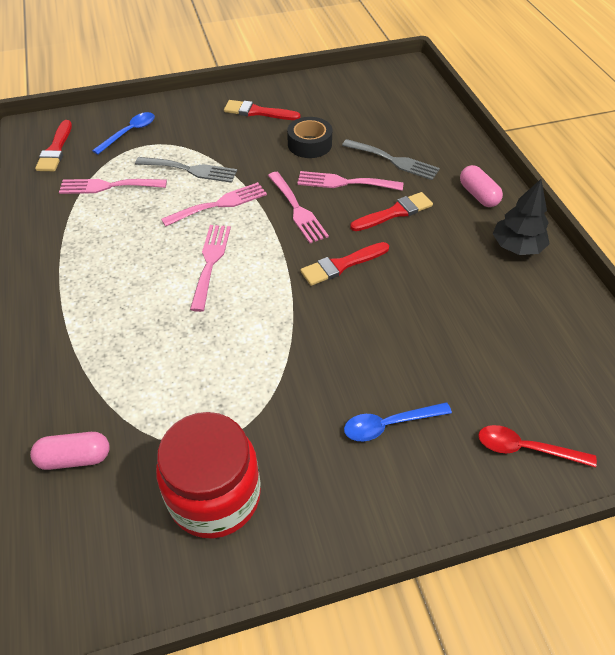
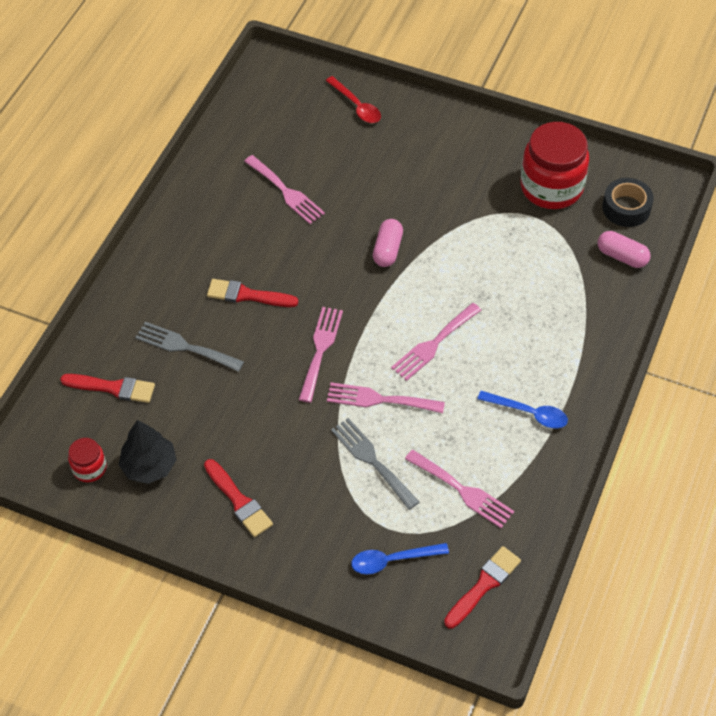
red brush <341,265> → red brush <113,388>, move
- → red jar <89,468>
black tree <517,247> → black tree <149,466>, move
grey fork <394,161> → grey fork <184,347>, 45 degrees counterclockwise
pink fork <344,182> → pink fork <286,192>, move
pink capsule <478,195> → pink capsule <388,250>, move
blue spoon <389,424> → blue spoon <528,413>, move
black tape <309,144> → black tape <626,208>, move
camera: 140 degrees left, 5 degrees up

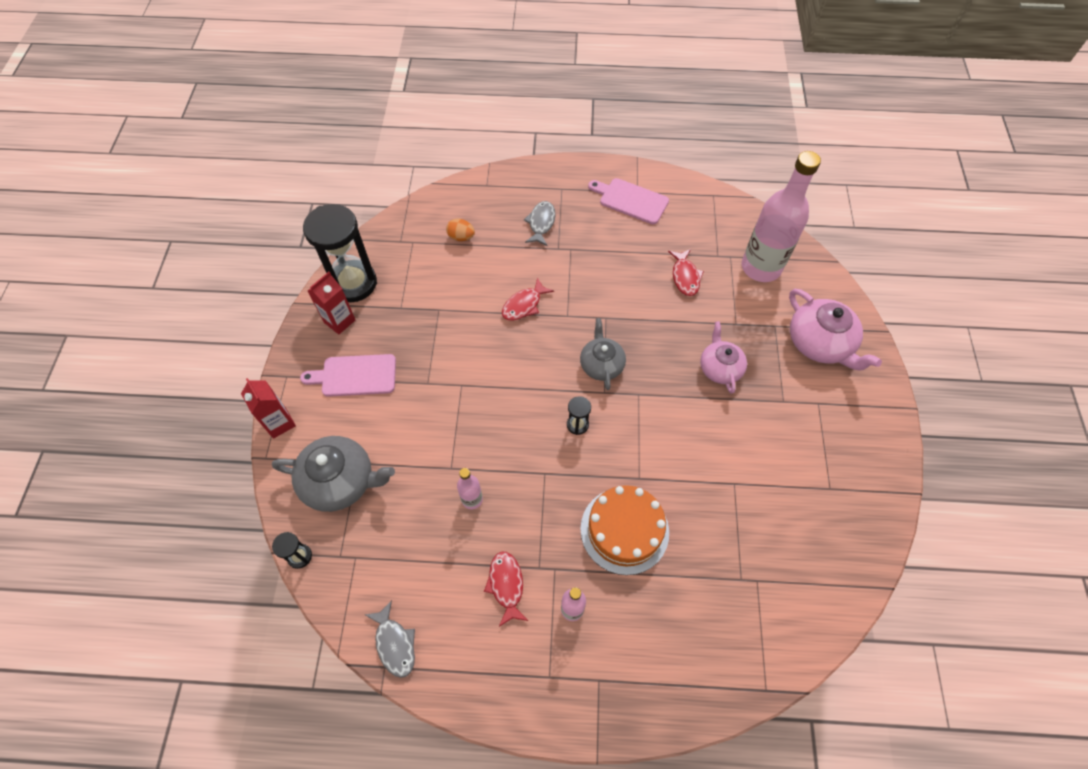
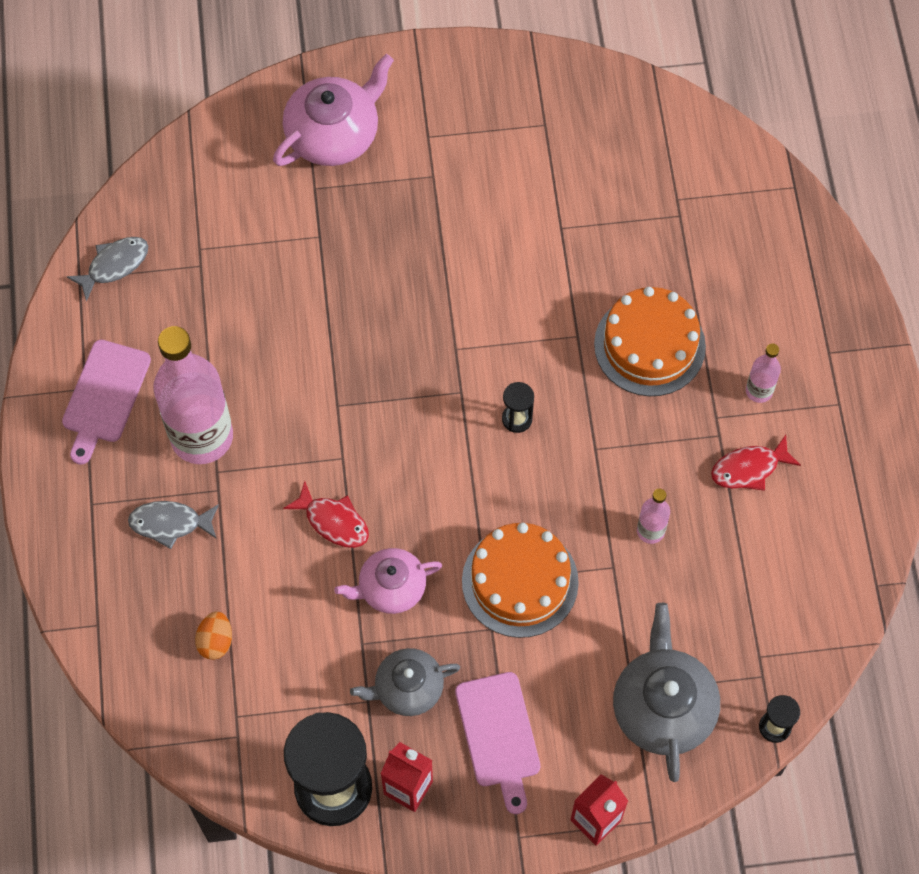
grey fish <395,644> → grey fish <114,265>, move
pink bottle <761,267> → pink bottle <202,437>, move
pink teapot <720,368> → pink teapot <391,587>, move
grey teapot <601,364> → grey teapot <407,688>, move
- → orange cake <520,581>
red fish <685,277> → -
camera: 100 degrees left, 5 degrees up

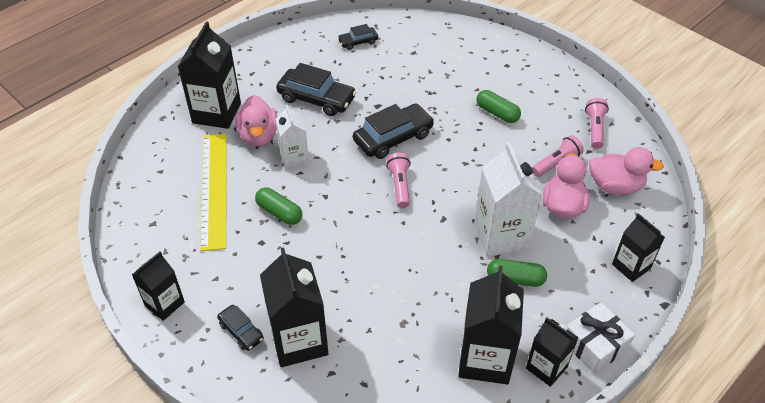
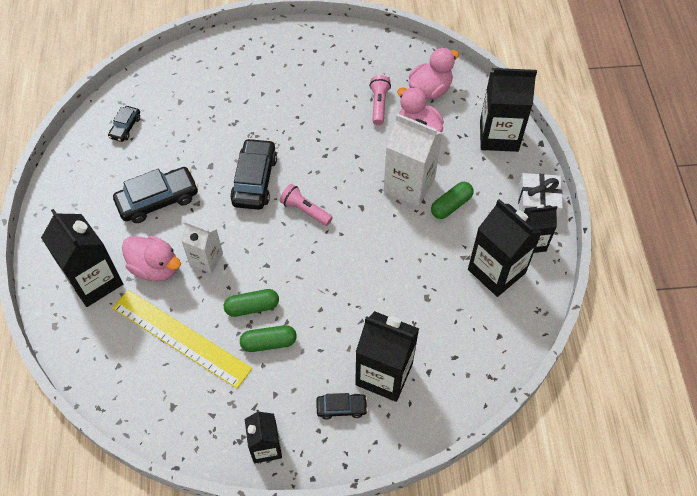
green capsule <497,113> → green capsule <269,342>, move
black carton <631,266> → black carton <499,136>, x1.65
pink flashlight <595,129> → -
camera: 50 degrees left, 10 degrees up

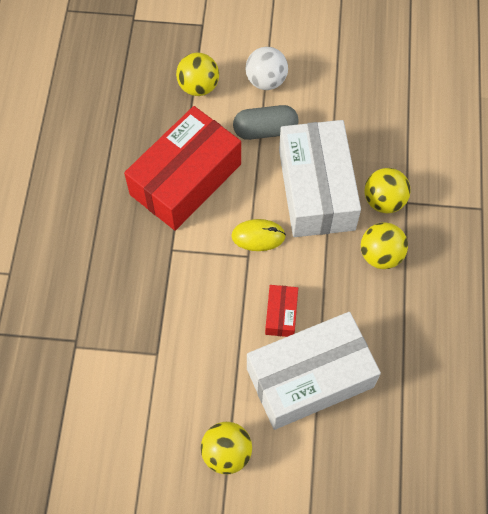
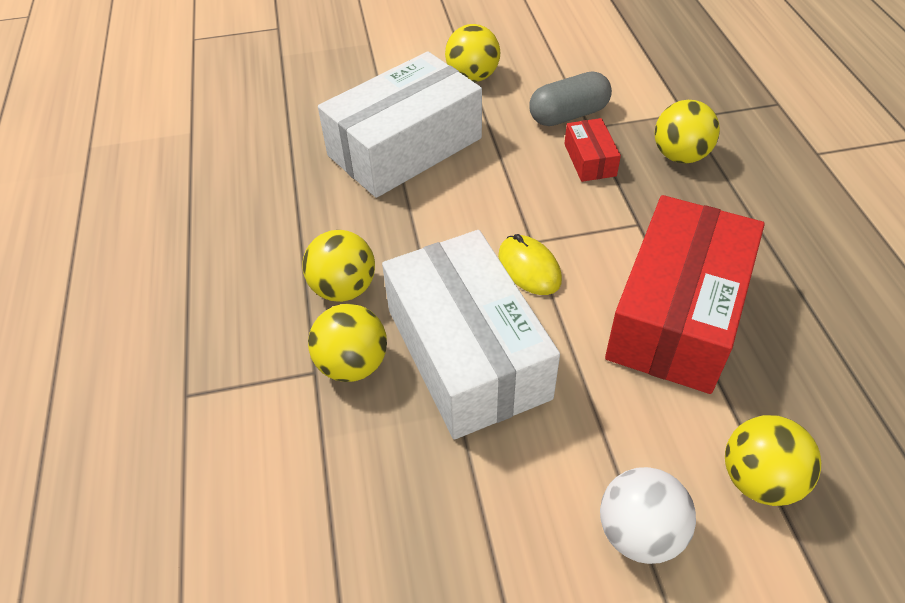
yellow mouse <258,236> → yellow mouse <529,268>, 75 degrees clockwise
grey capsule <265,130> → grey capsule <568,115>, move
red box <281,314> → red box <590,160>, move
- → yellow ball <680,156>
camera: 165 degrees right, 15 degrees down

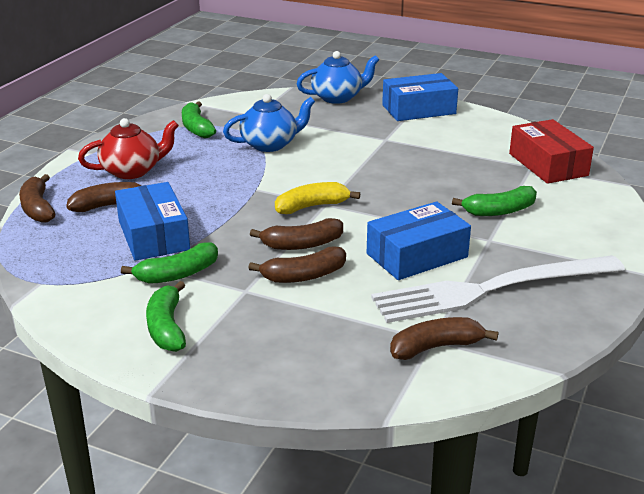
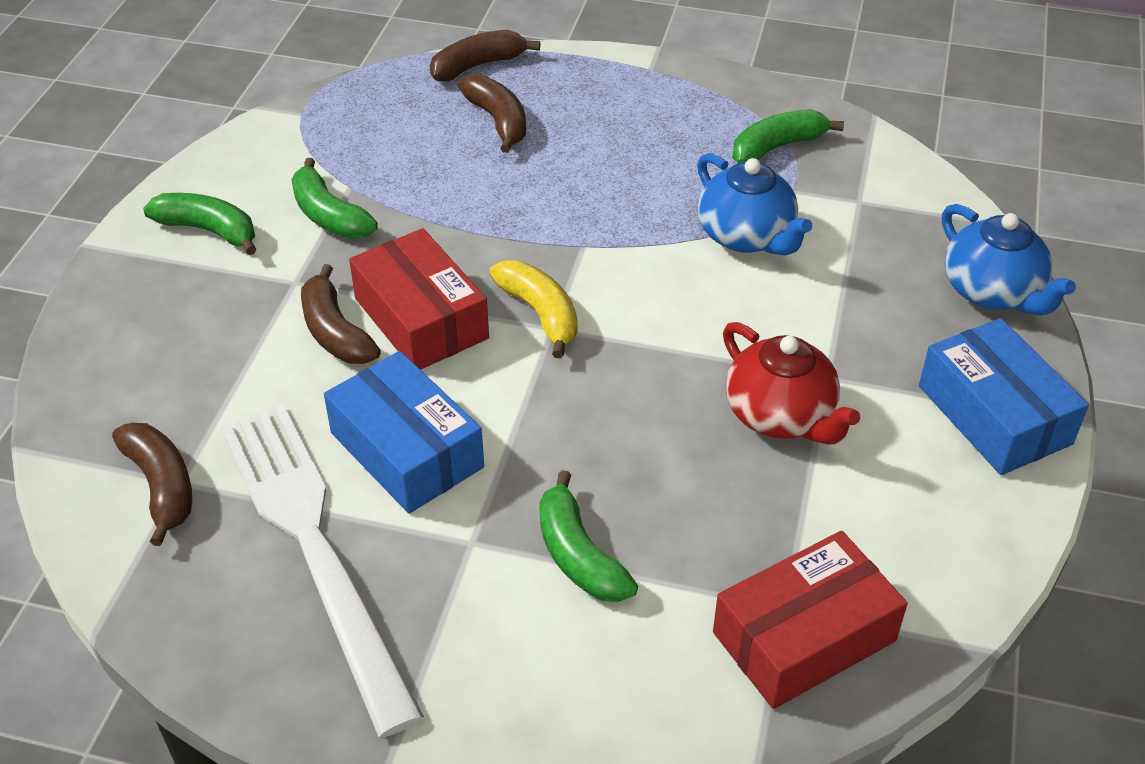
green banana <166,327> → green banana <209,230>, 45 degrees clockwise
brown banana <302,244> → red box <421,318>
red teapot <132,171> → red teapot <780,415>, move
blue box <153,235> → -
camera: 80 degrees right, 15 degrees up

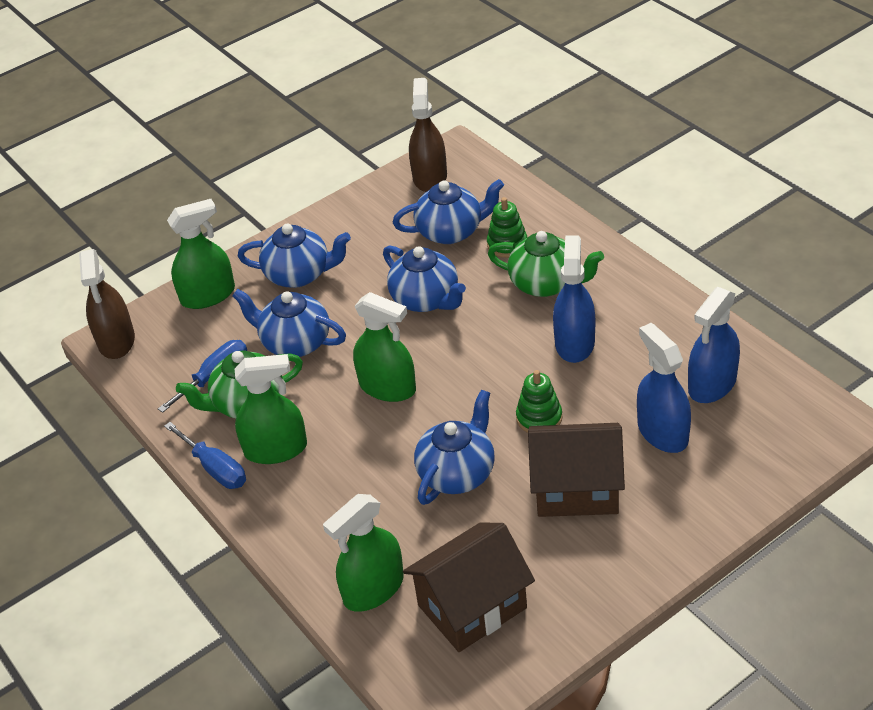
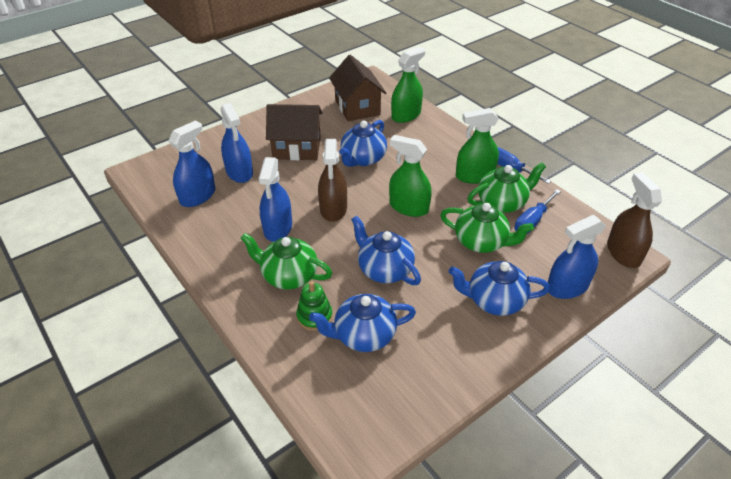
brown spray bottle <430,177> → brown spray bottle <333,209>, move
brown house <472,606> → brown house <357,107>, 75 degrees counterclockwise
blue teapot <295,342> → green teapot <481,242>
green spray bottle <208,295> → blue spray bottle <567,287>
green stacking toy <539,418> → -
camera: 175 degrees right, 0 degrees up

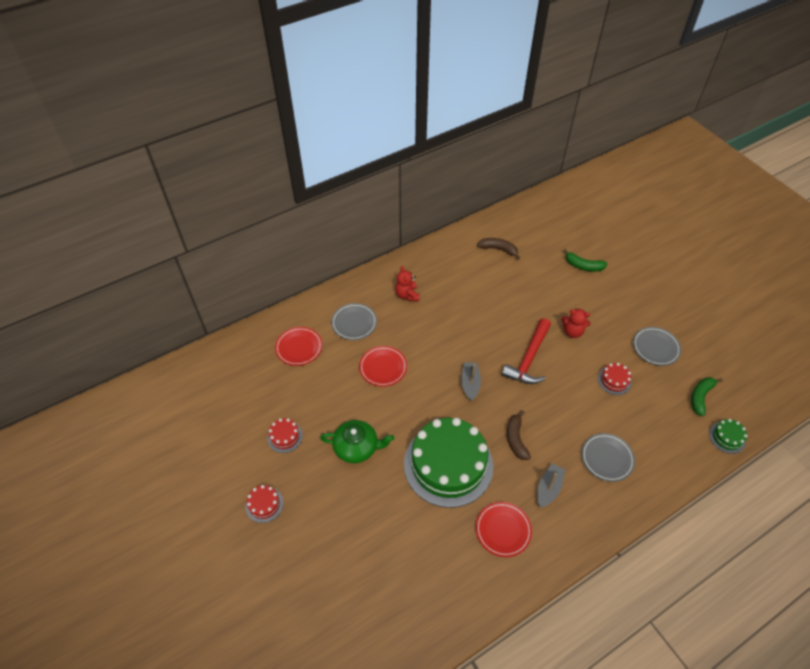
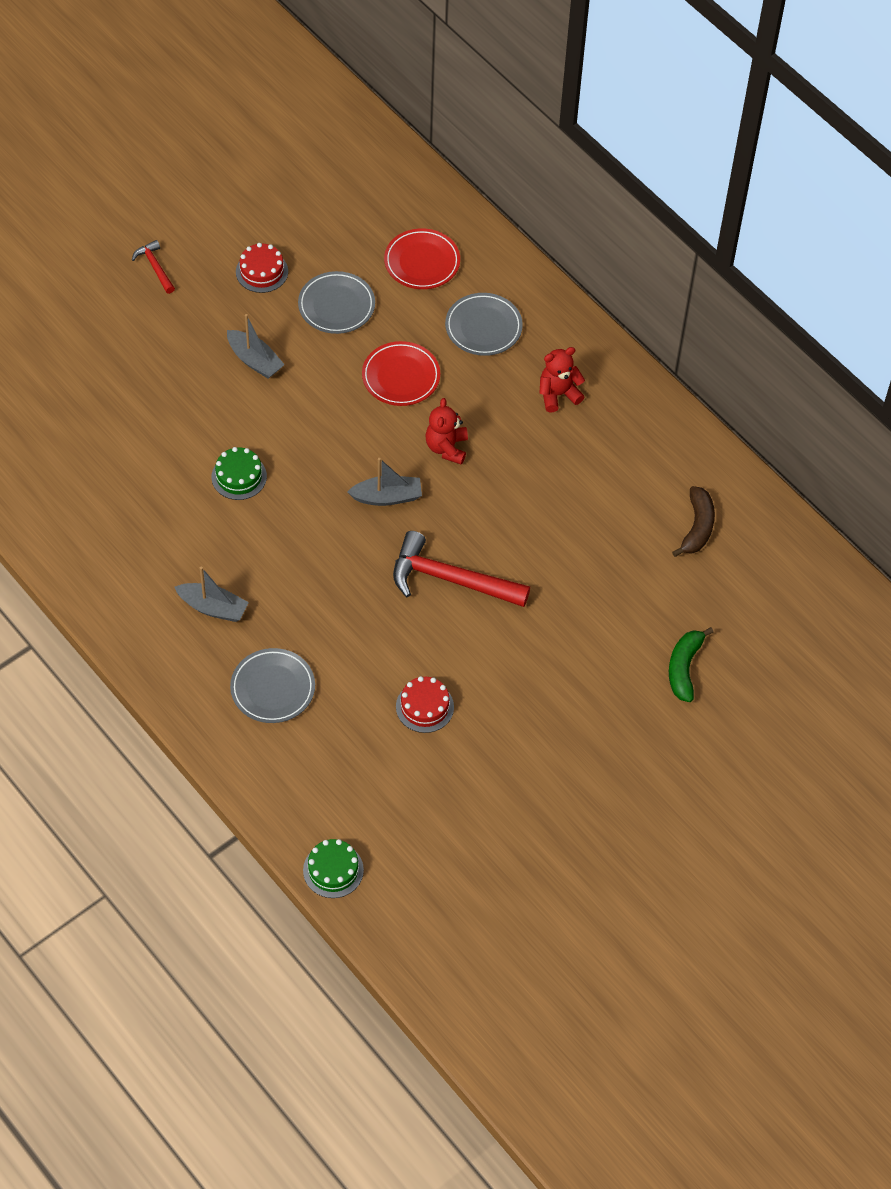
red cake <264,504> → red hammer <155,267>
green cake <448,464> → green cake <239,476>, x0.41
green teapot <357,447> → grey boat <254,360>
grey plate <655,348> → grey plate <336,305>, move
red teddy bear <572,331> → red teddy bear <446,448>, move
red plate <503,530> → -
brown banana <516,439> → -
green banana <700,397> → -
camera: 80 degrees right, 5 degrees up

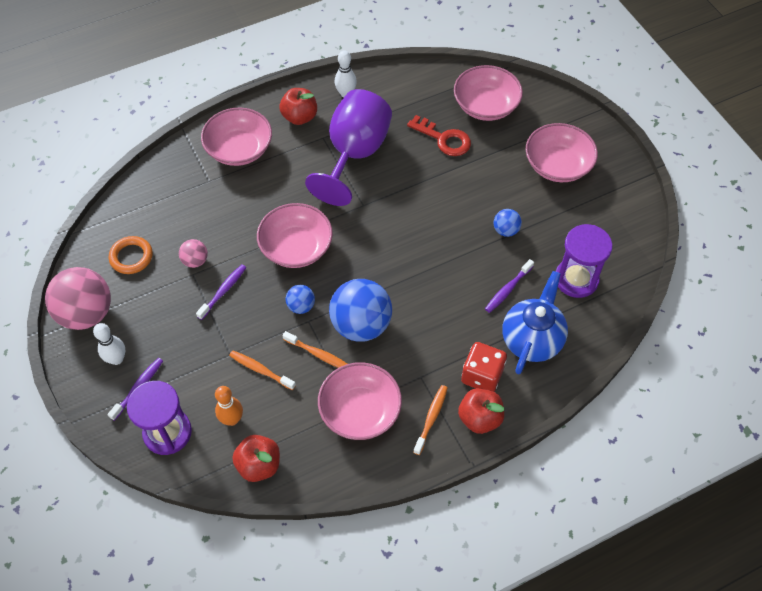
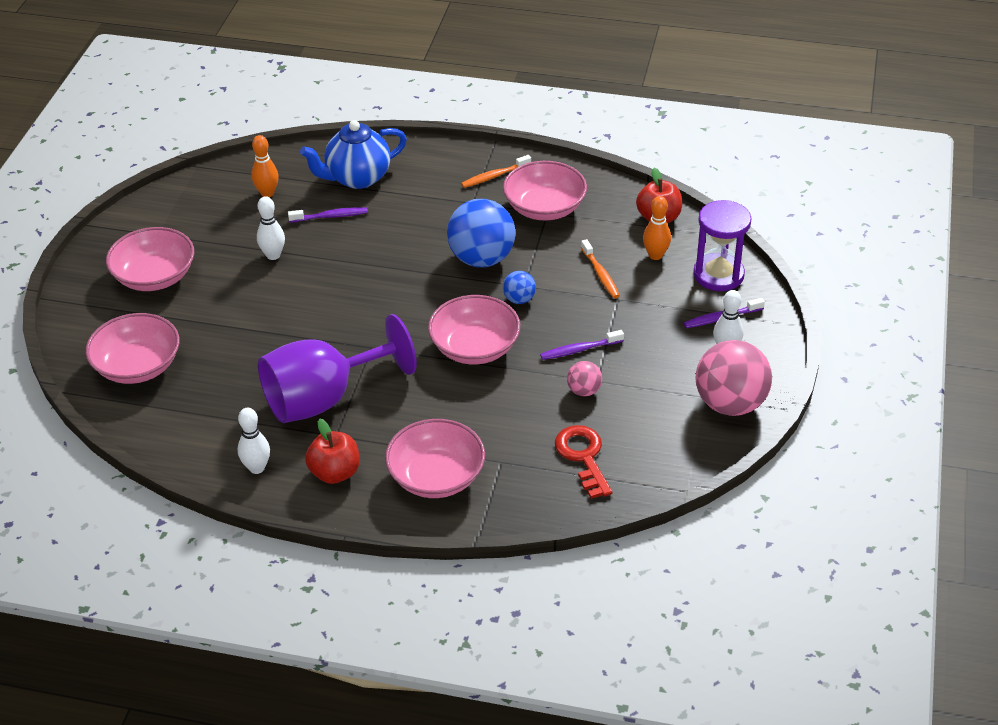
purple hourglass <576,279> → orange bowling pin <267,193>
blue ball <505,230> → white bowling pin <273,255>
red key <444,139> → red key <583,457>, move
orange ring <131,257> → -
orange toothbrush <318,354> → -
red apple <479,418> → -
red dice <482,375> → -
camera: 140 degrees left, 15 degrees down

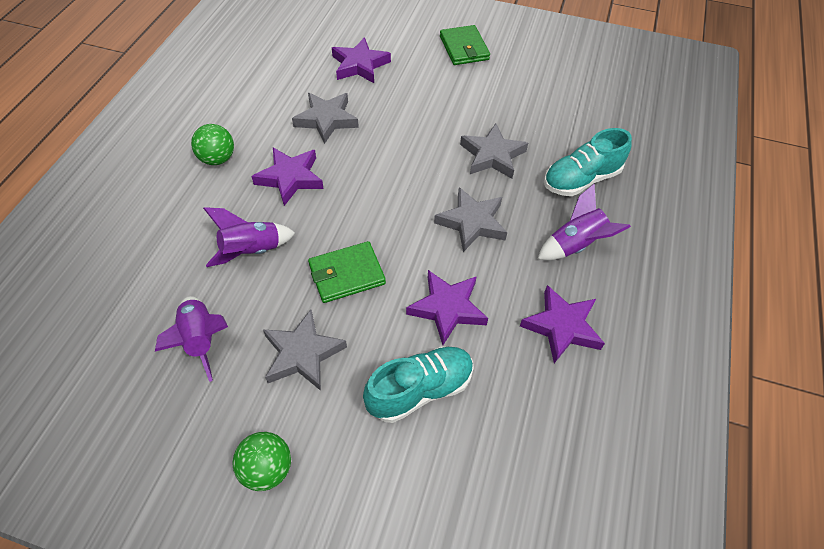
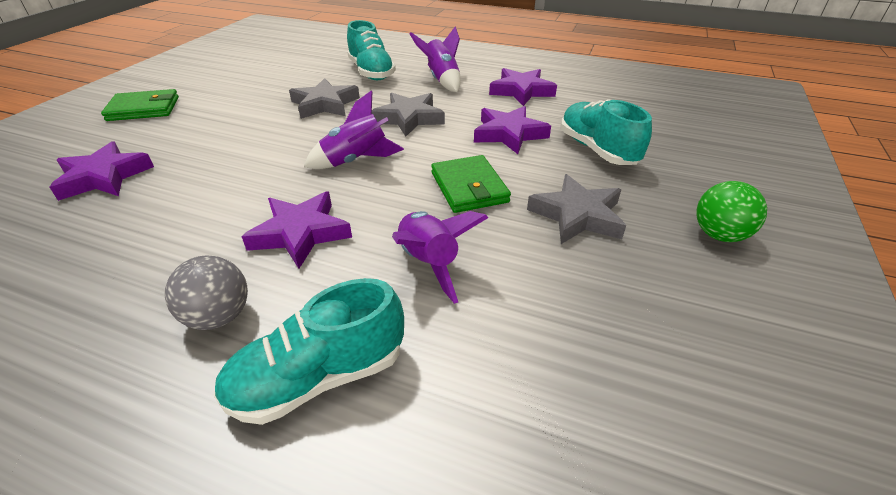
green ball <217,159> → grey ball <219,316>
- → turquoise shoe <318,378>
purple rocket <201,340> → purple rocket <356,161>, move
grey star <326,120> → -
camera: 85 degrees left, 15 degrees down

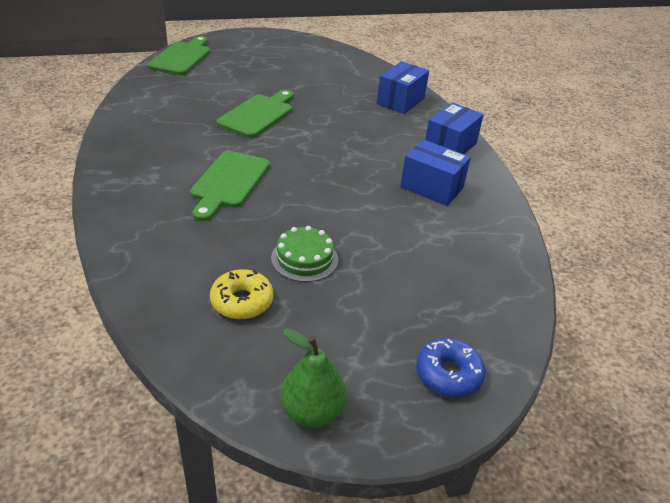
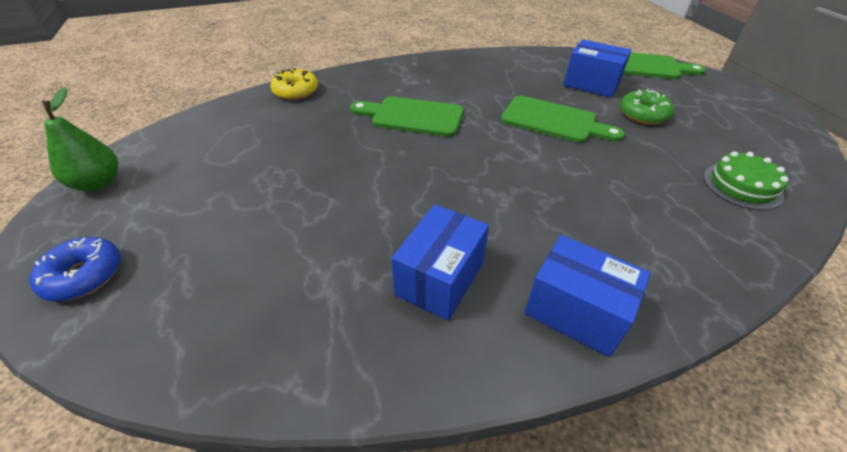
yellow donut <242,301> → yellow donut <296,91>, move
blue box <400,101> → blue box <591,84>, move
- → green donut <643,114>
green cake <304,258> → green cake <742,185>, move
camera: 90 degrees right, 5 degrees up

